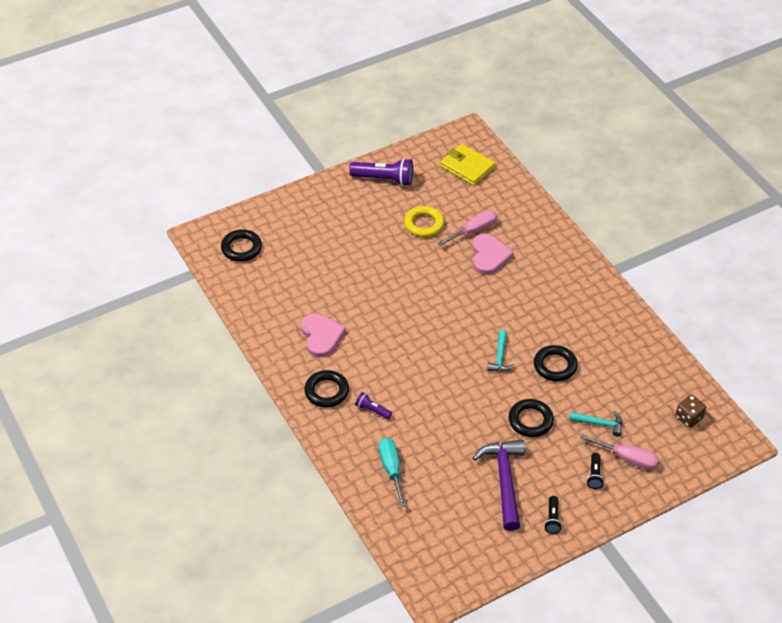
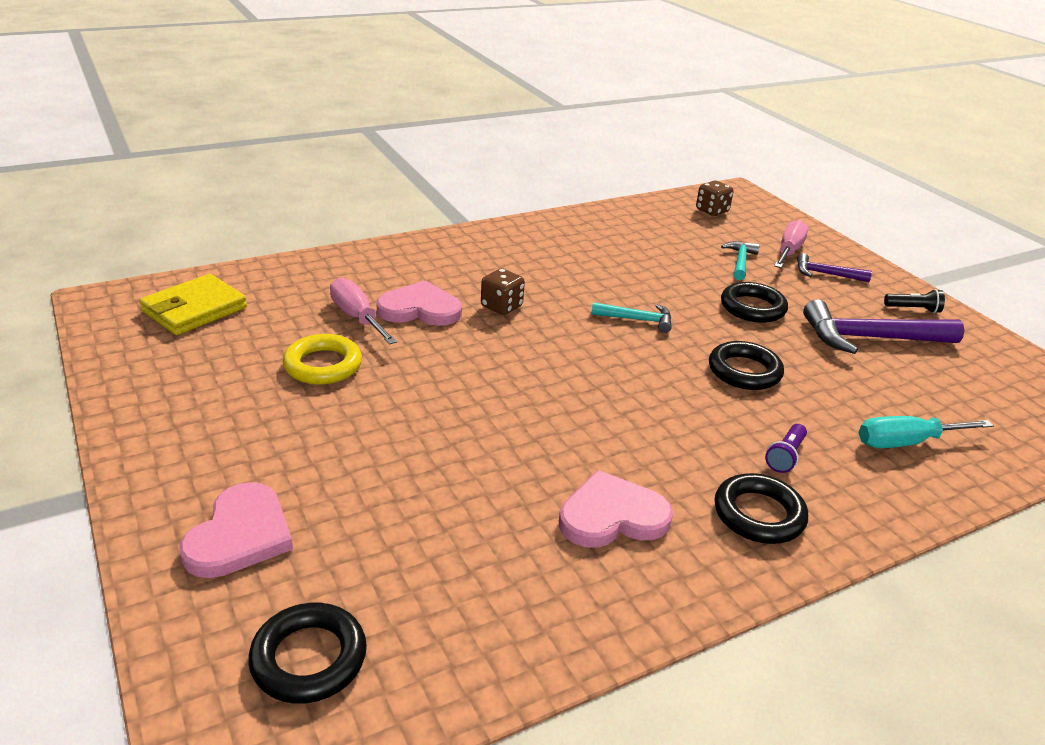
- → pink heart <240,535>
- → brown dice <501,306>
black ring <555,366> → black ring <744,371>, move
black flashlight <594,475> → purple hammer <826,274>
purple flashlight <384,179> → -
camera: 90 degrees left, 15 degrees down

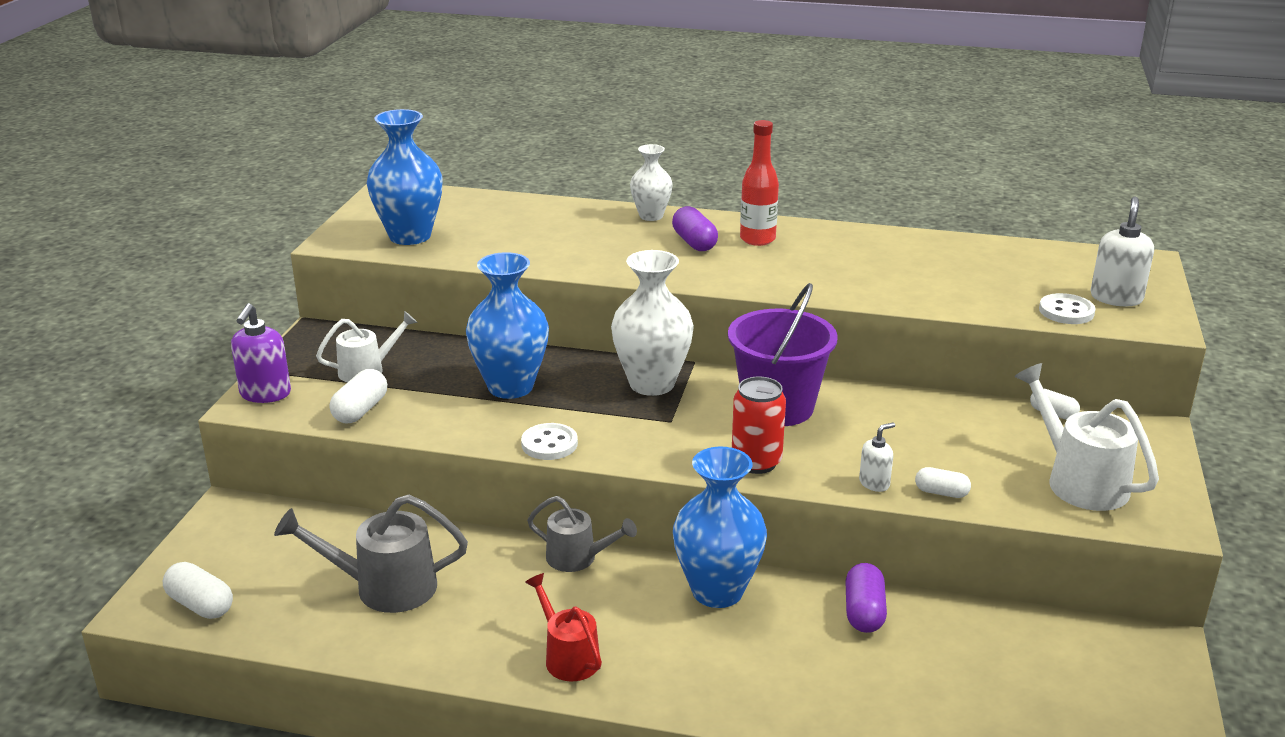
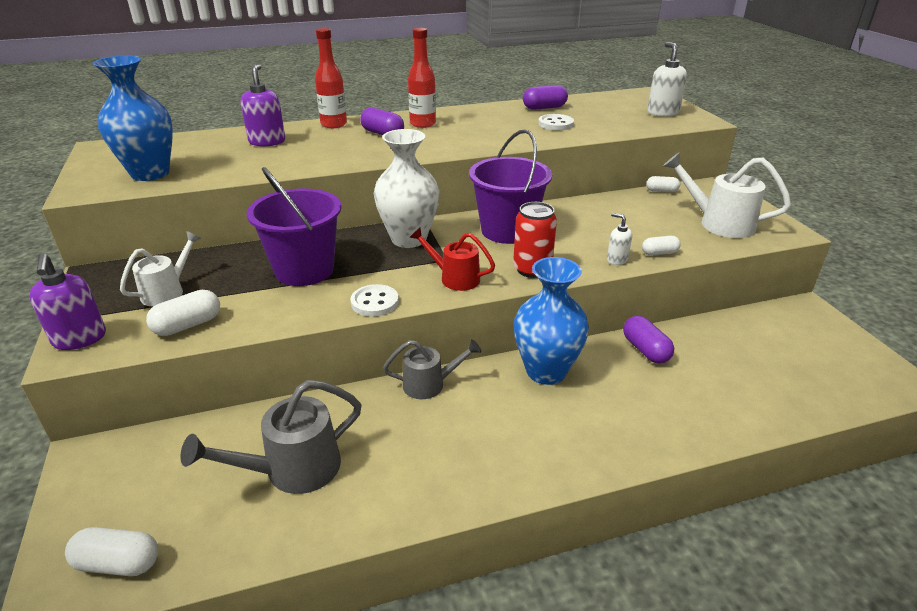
white capsule <360,410> → white capsule <188,325>, 60 degrees clockwise
- → purple soap dispenser <267,142>
blue vase <510,387> → purple bucket <304,270>
white vase <651,216> → red bottle <334,124>
red watering can <567,656> → red watering can <454,278>, move
- → purple capsule <544,108>
white button <1066,311> → white button <555,124>, move
white soap dispenser <874,483> → white soap dispenser <616,260>, 75 degrees counterclockwise
camera: 30 degrees left, 5 degrees up

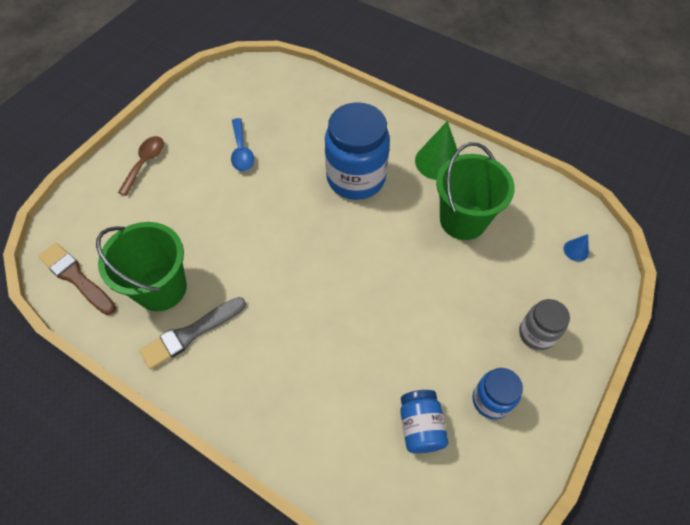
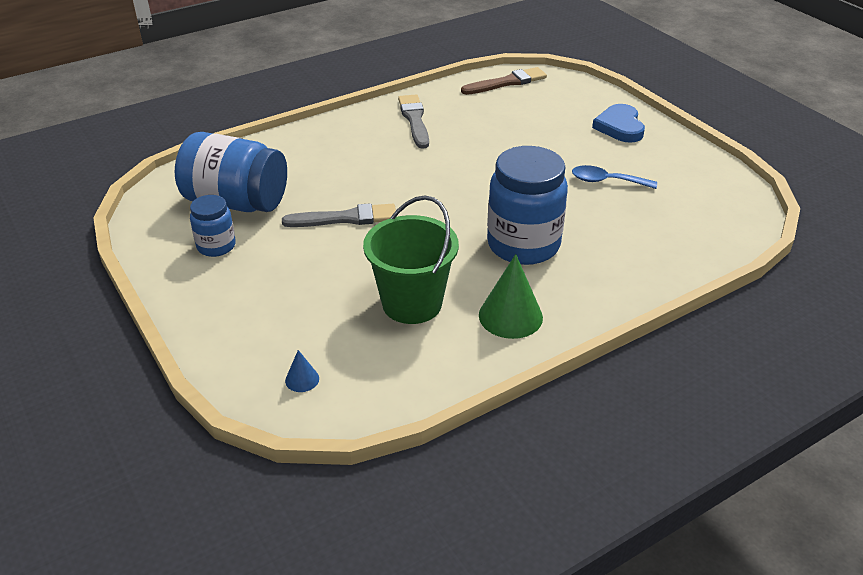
blue jar <420,426> → blue jar <236,202>, x1.89
- → grey brush <346,218>
brown spoon <145,163> → blue heart <620,127>
green bucket <161,288> → -
grey jar <536,334> → -
camera: 115 degrees right, 20 degrees down

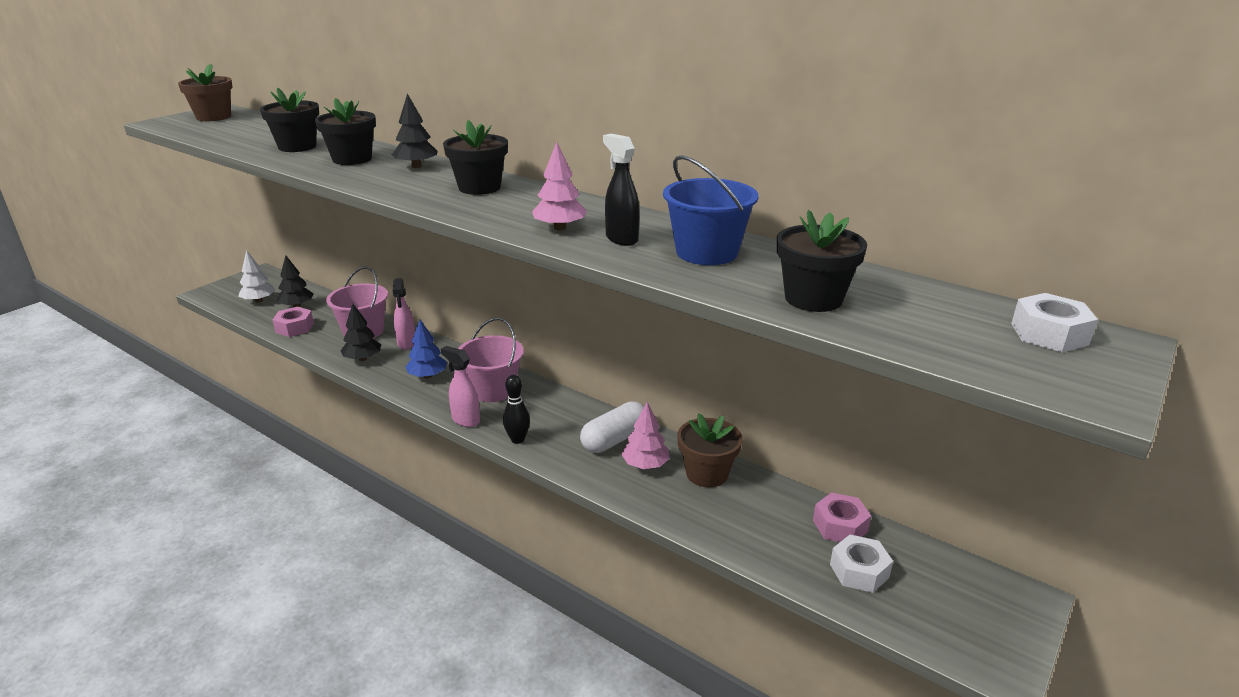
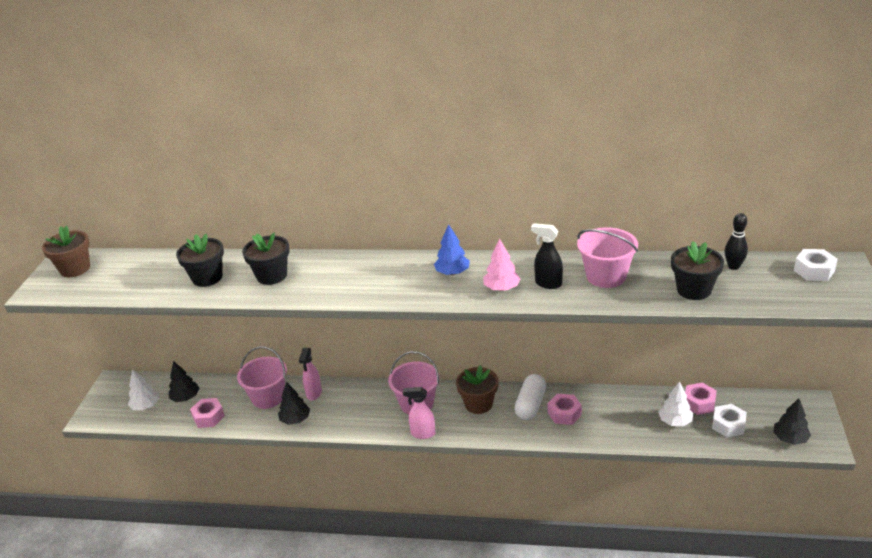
pink spray bottle <407,343> → pink spray bottle <314,393>, 45 degrees clockwise
blue tree <427,376> → blue tree <452,273>, move
brown flower pot <707,473> → brown flower pot <478,404>, move
pink tree <645,465> → pink nut <564,413>
blue bucket <707,252> → pink bucket <606,276>
- → white tree <675,421>
black bowling pin <517,439> → black bowling pin <733,266>, move
black tree <416,166> → black tree <790,439>, move
black flower pot <479,187> → -
camera: 25 degrees left, 5 degrees up

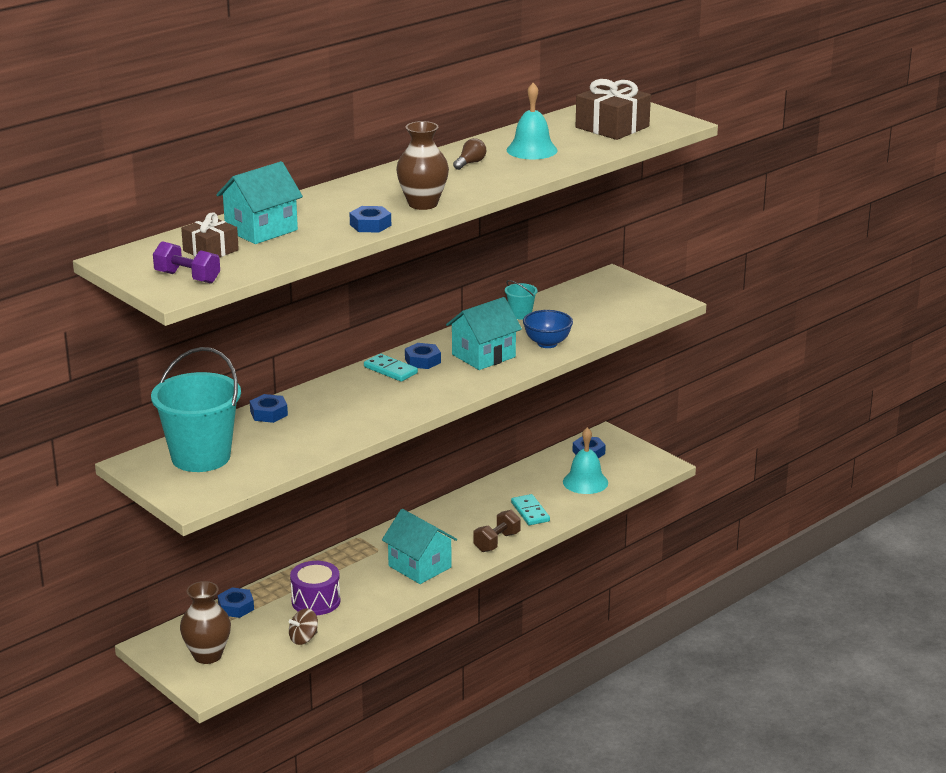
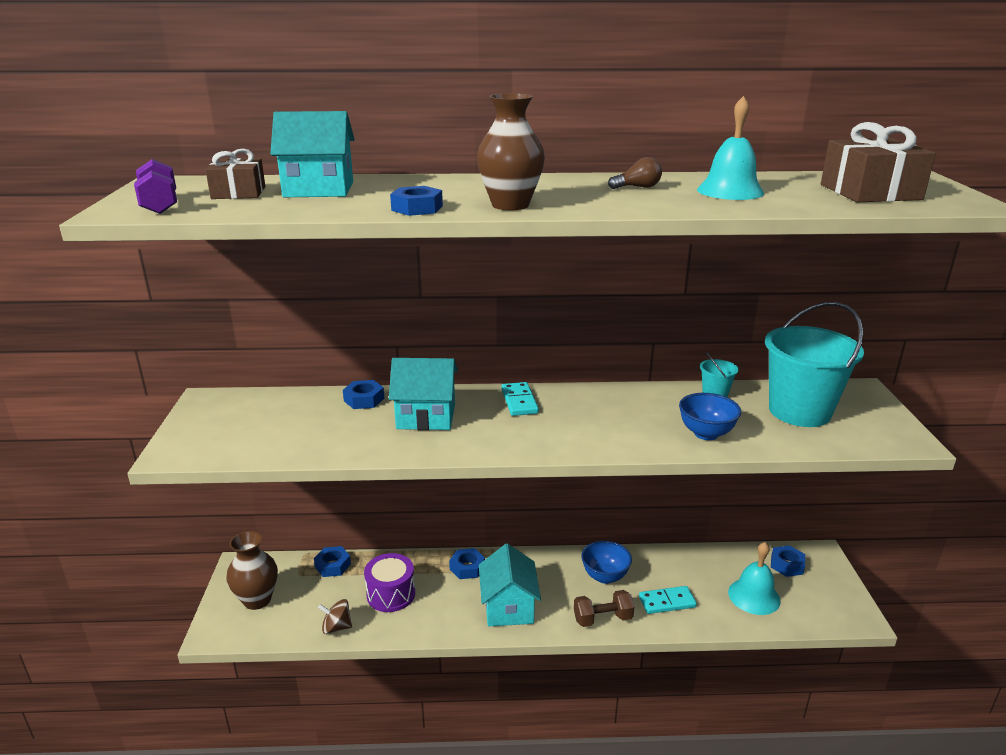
turquoise house <483,356> → turquoise house <426,416>, move
blue nut <422,361> → blue nut <467,567>, move
- → blue bowl <605,576>
turquoise domino <530,512> → turquoise domino <667,602>, 60 degrees clockwise
turquoise bucket <201,457> → turquoise bucket <799,411>, move
camera: 40 degrees right, 0 degrees up

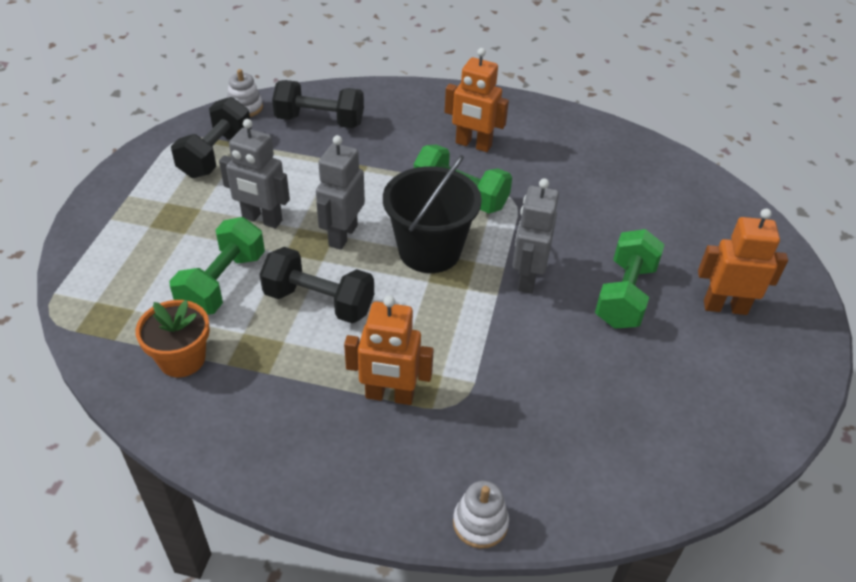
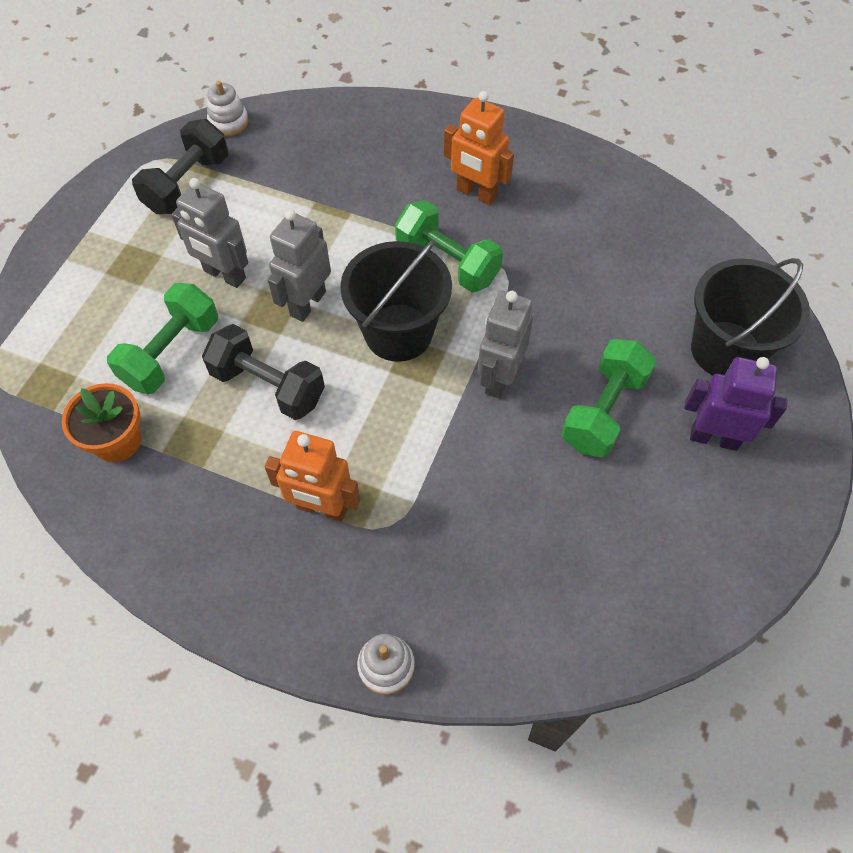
orange robot <725,307> → purple robot <714,438>
- → black bucket <725,350>
black dumbbell <320,121> → -
camera: 10 degrees right, 15 degrees up

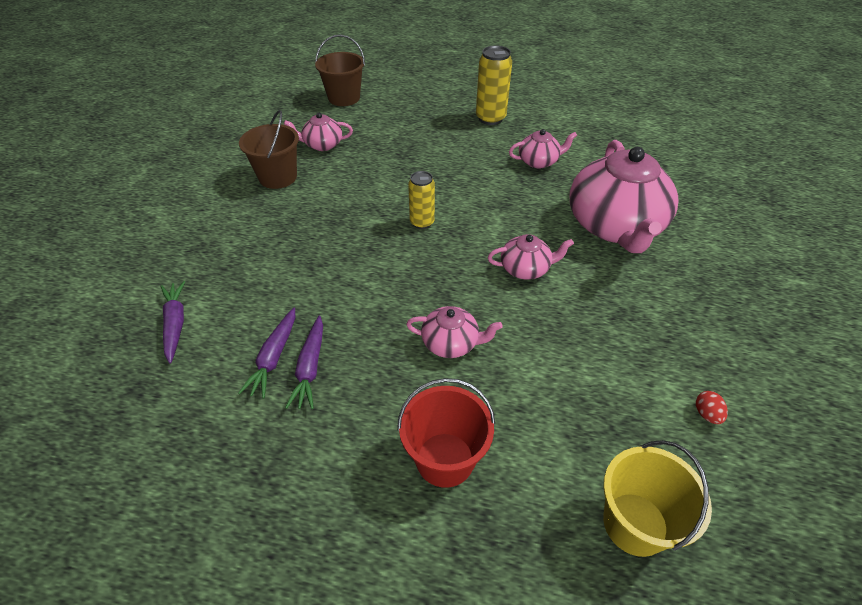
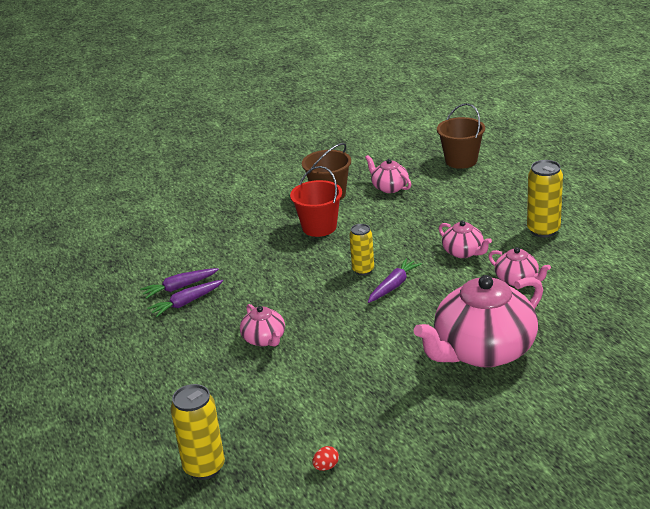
yellow bucket <635,523> → yellow can <204,467>
red bucket <445,459> → red bucket <319,227>, move
purple carrot <175,324> → purple carrot <393,286>, move
pink teapot <525,269> → pink teapot <463,252>, move
camera: 55 degrees right, 15 degrees down

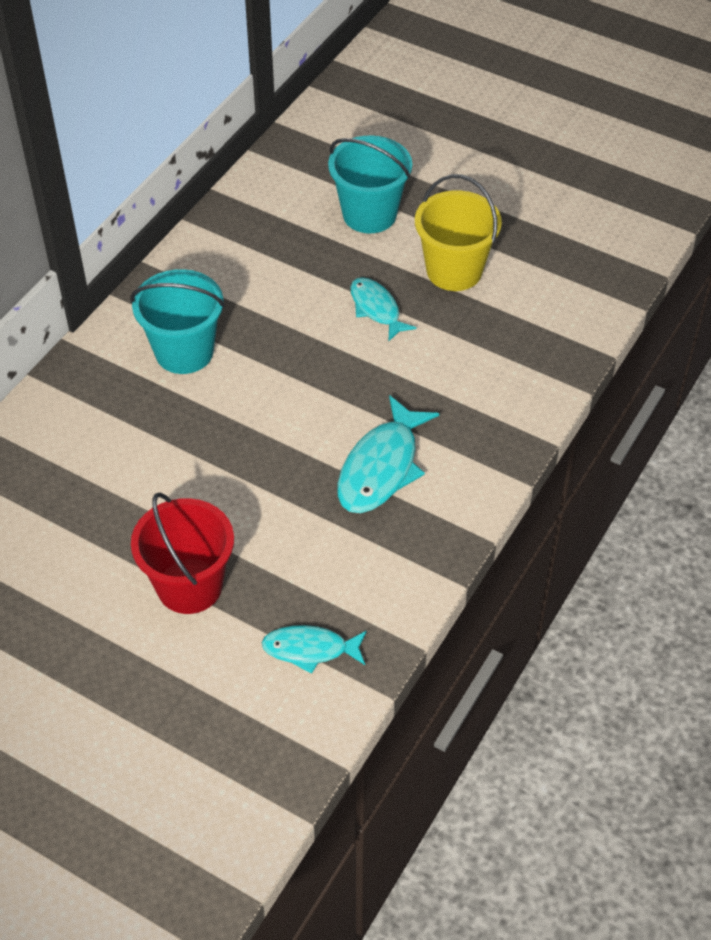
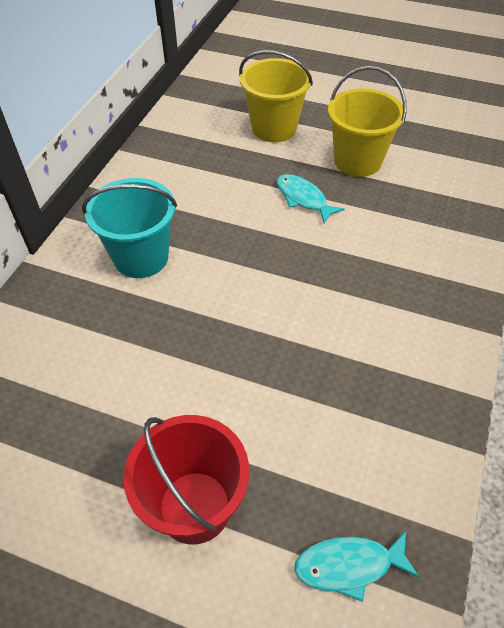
turquoise bucket <369,214> → yellow bucket <274,128>
turquoise fish <381,467> → -
camera: 10 degrees left, 0 degrees up

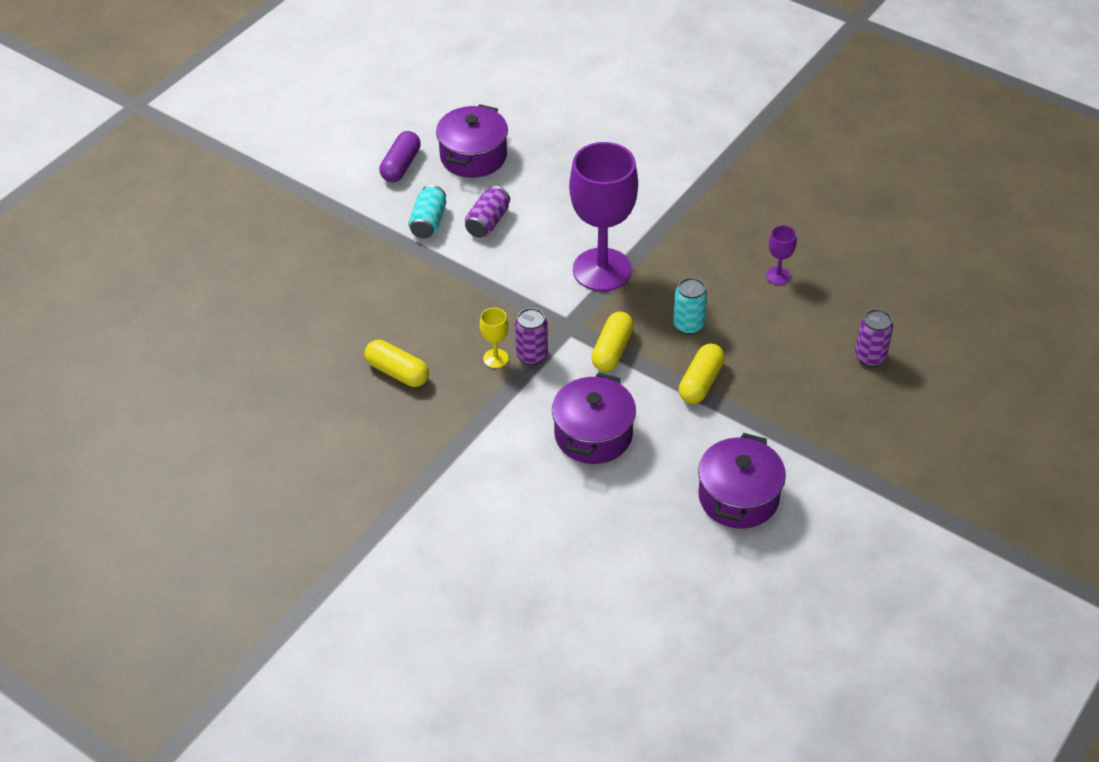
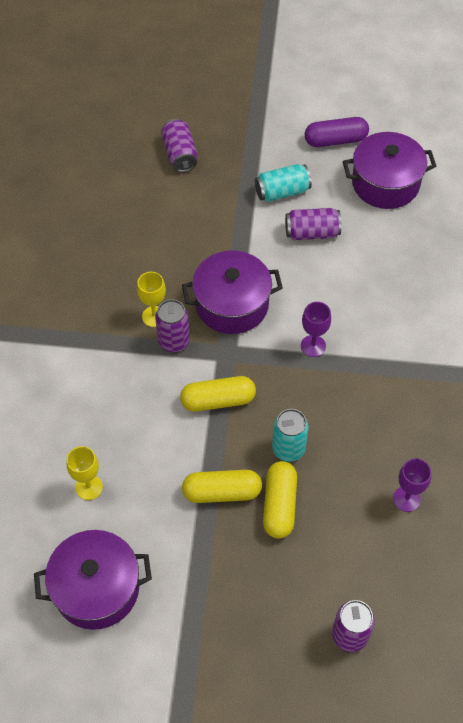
- → yellow goblet <89,487>
- → purple can <180,154>
purple pot <593,434> → purple pot <232,304>, move
yellow capsule <397,372> → yellow capsule <279,505>, move
purple goblet <602,270> → purple goblet <313,346>, x0.41
camera: 60 degrees right, 10 degrees up

